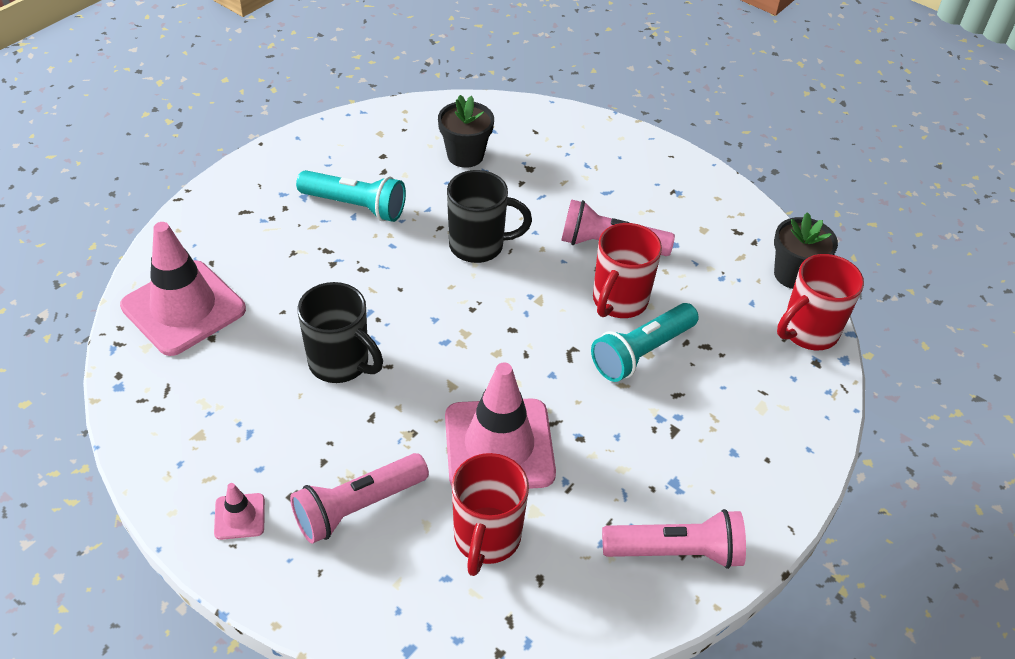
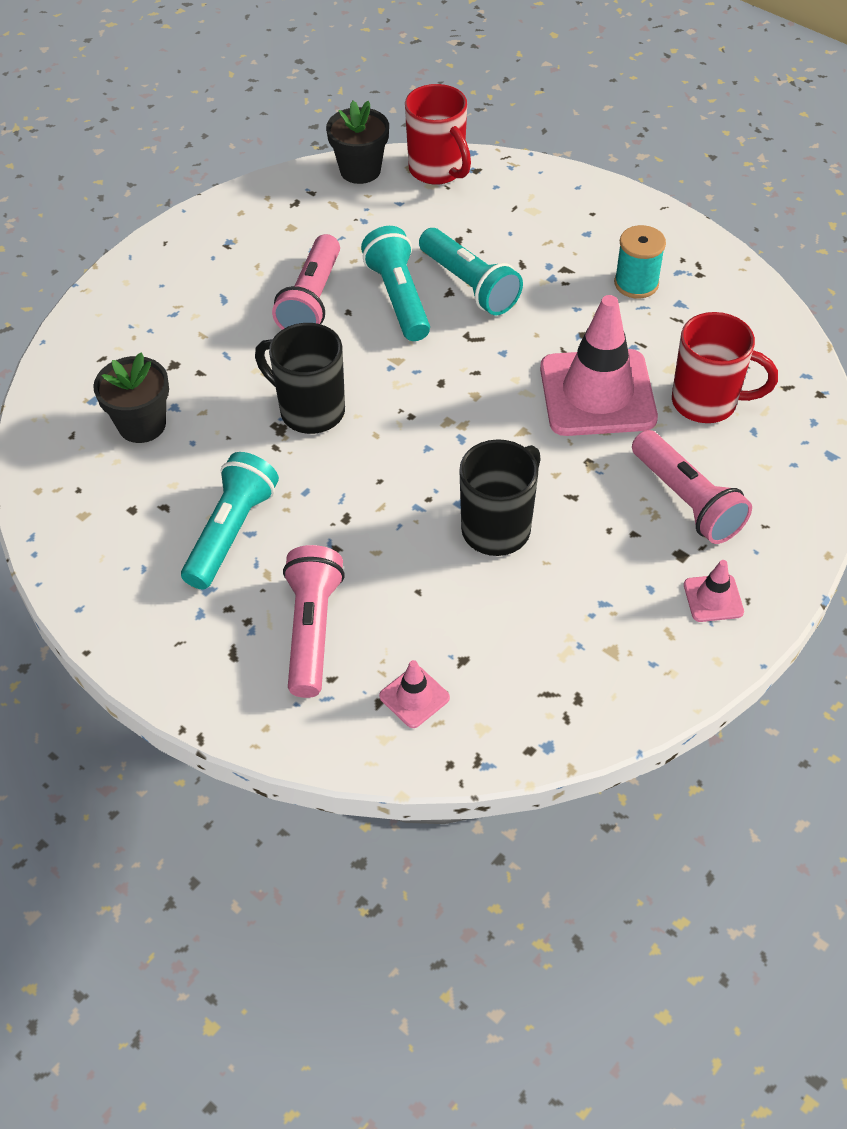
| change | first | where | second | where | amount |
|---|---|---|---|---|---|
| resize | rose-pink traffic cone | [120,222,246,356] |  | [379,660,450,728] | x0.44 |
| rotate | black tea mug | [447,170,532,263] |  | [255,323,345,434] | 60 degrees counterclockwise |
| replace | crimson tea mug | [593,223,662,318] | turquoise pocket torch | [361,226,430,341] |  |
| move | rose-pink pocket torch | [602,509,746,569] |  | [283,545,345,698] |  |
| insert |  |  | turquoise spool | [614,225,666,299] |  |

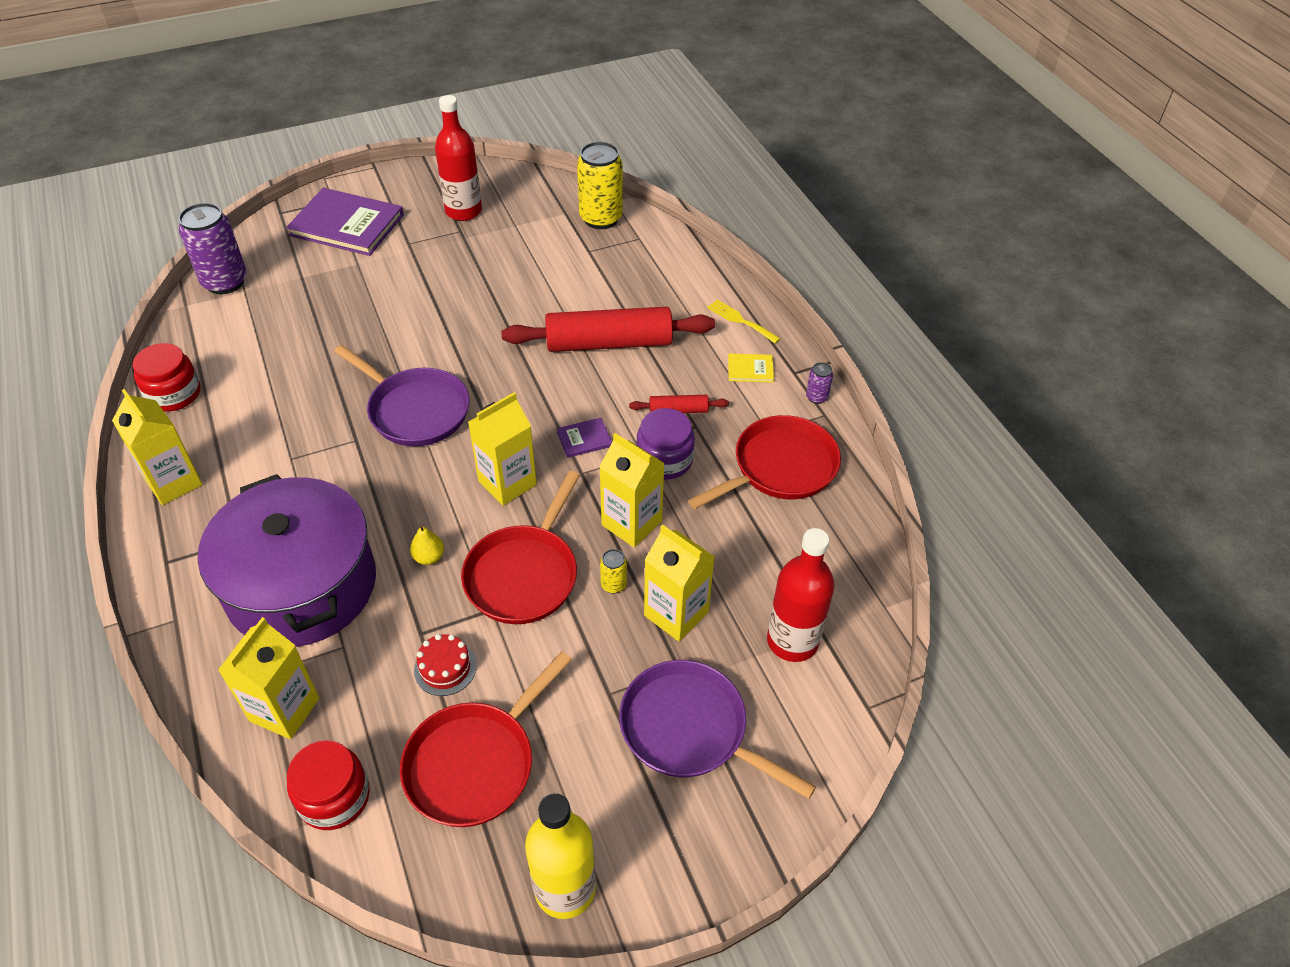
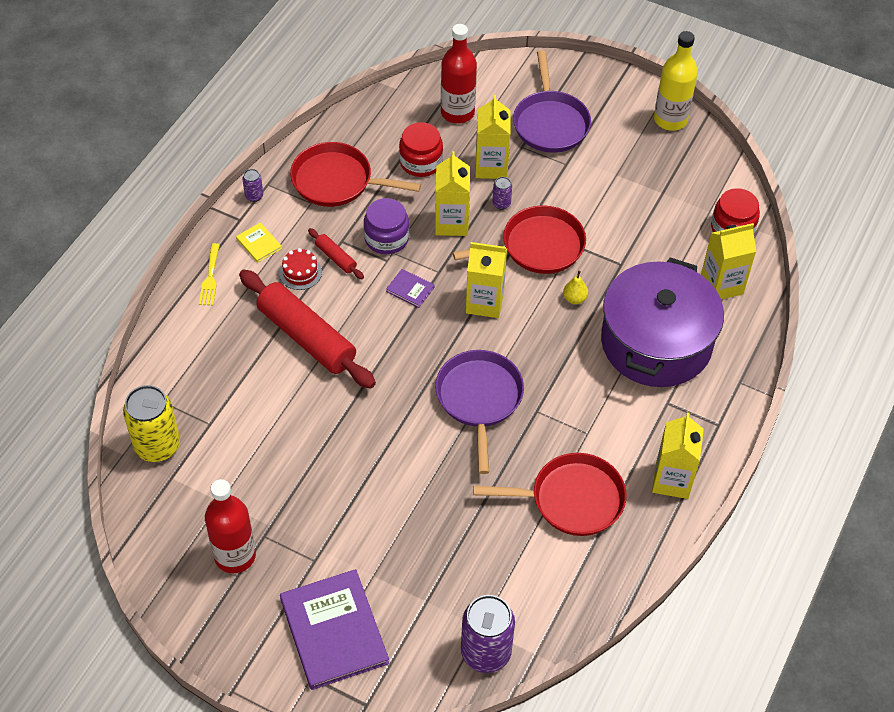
| change | first | where | second | where | amount |
|---|---|---|---|---|---|
| move | crimson preserve jar | [133,343,200,411] |  | [399,122,443,177] |  |
| move | crimson pan | [400,651,572,827] |  | [473,453,627,536] |  |
| move | crimson layer cake | [414,634,476,696] |  | [279,248,322,290] |  |
| recolor | yellow can | [600,549,627,594] | royal purple can | [493,177,512,210] |  |

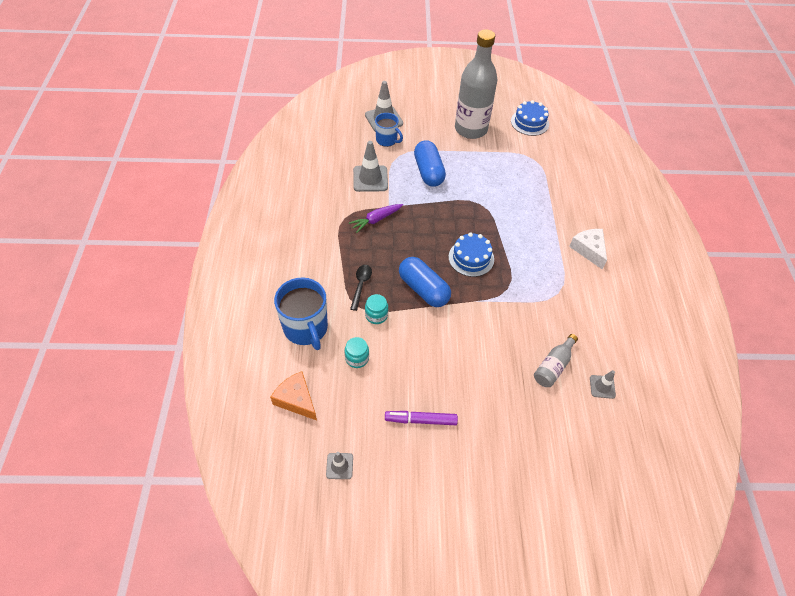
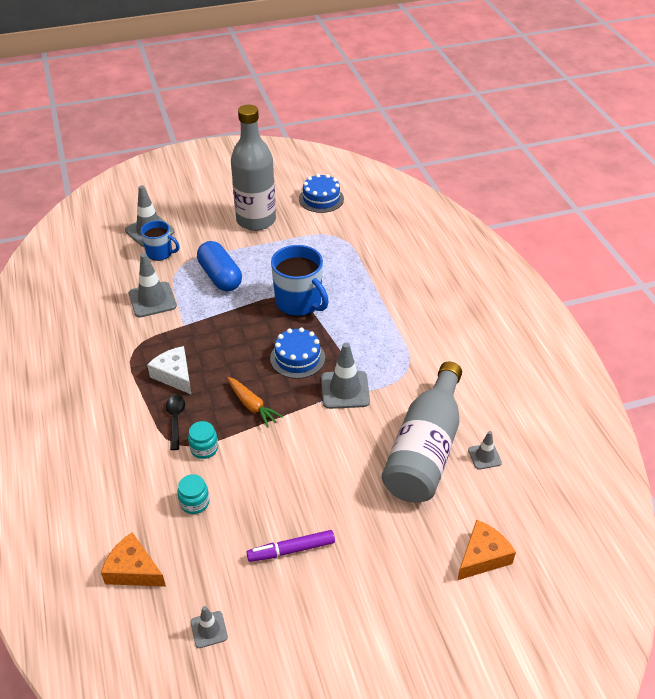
| change | first | where | second | where | amount |
|---|---|---|---|---|---|
| move | cobalt tea mug | [274,277,328,350] |  | [271,245,329,316] |  |
| delete | royal purple root vegetable | [349,204,403,233] |  |  |  |
| replace | cobalt capsule | [399,257,451,307] | bright orange root vegetable | [227,377,283,428] |  |
| resize | ash-grey bottle | [534,334,578,387] |  | [382,361,462,503] | x2.15 |
| move | pure white cheese wedge | [569,229,607,269] |  | [147,346,191,394] |  |
| insert |  |  | ash-grey traffic cone | [321,343,370,409] |  |
| insert |  |  | bright orange cheese wedge | [457,520,516,580] |  |

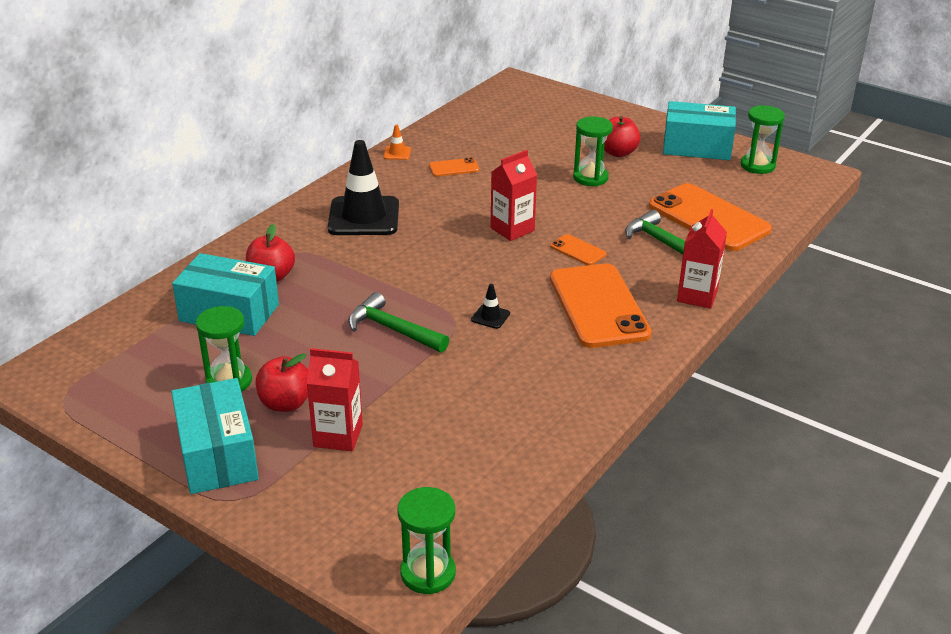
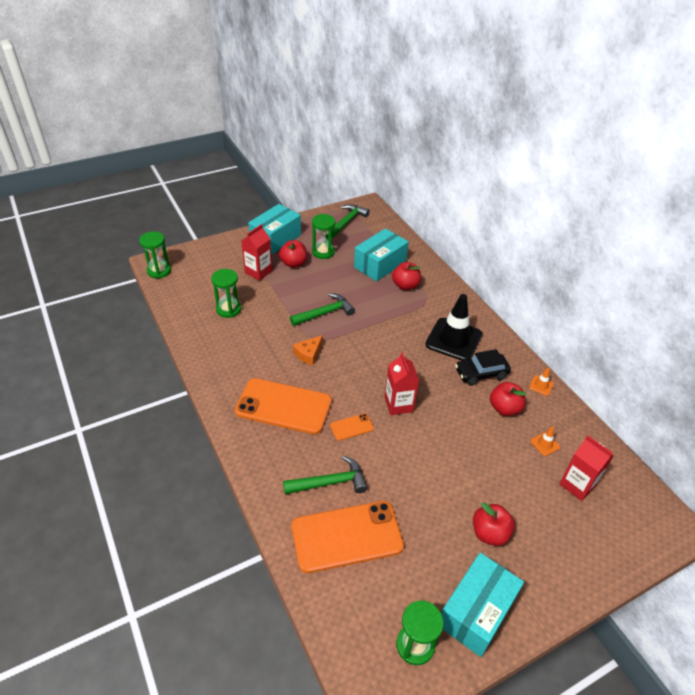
| change | first | where | second | where | amount |
|---|---|---|---|---|---|
| rotate | turquoise box | [171,378,259,494] |  | [248,204,301,255] | 60 degrees counterclockwise |
| replace | bright orange smartphone | [429,158,479,177] | crimson toy apple | [490,382,526,416] |  |
| replace | black traffic cone | [471,284,510,329] | bright orange cheese wedge | [293,335,323,365] |  |
| move | emerald hourglass | [573,116,613,186] |  | [211,269,241,318] |  |
| move | crimson milk carton | [677,209,727,309] |  | [559,435,613,501] |  |
| insert |  |  | emerald claw hammer | [332,204,370,237] |  |
| insert |  |  | black toy car | [455,349,511,386] |  |
| insert |  |  | bright orange traffic cone | [531,427,560,456] |  |

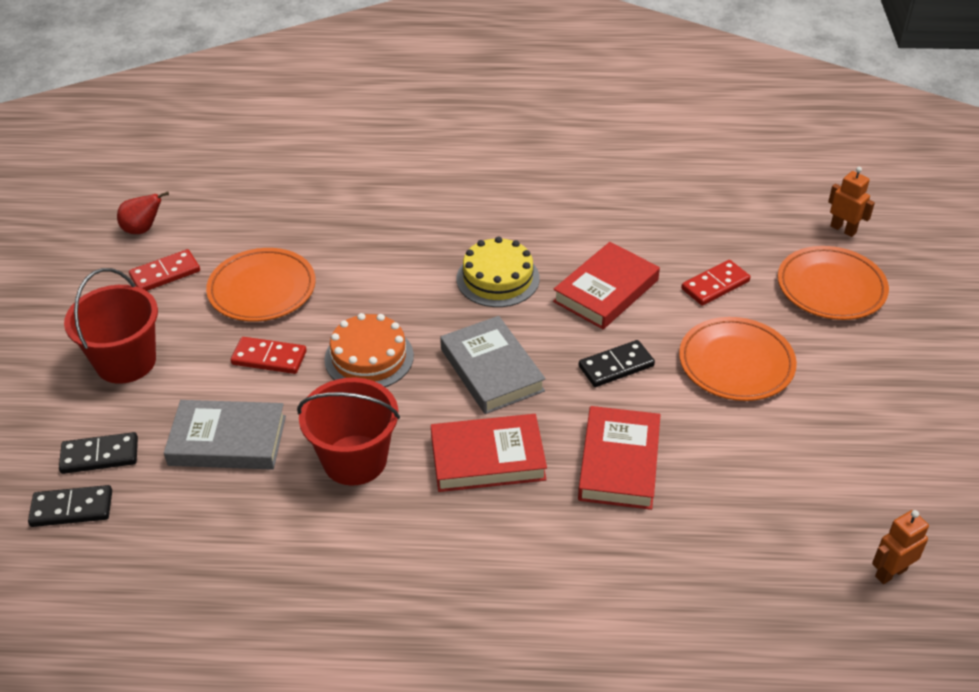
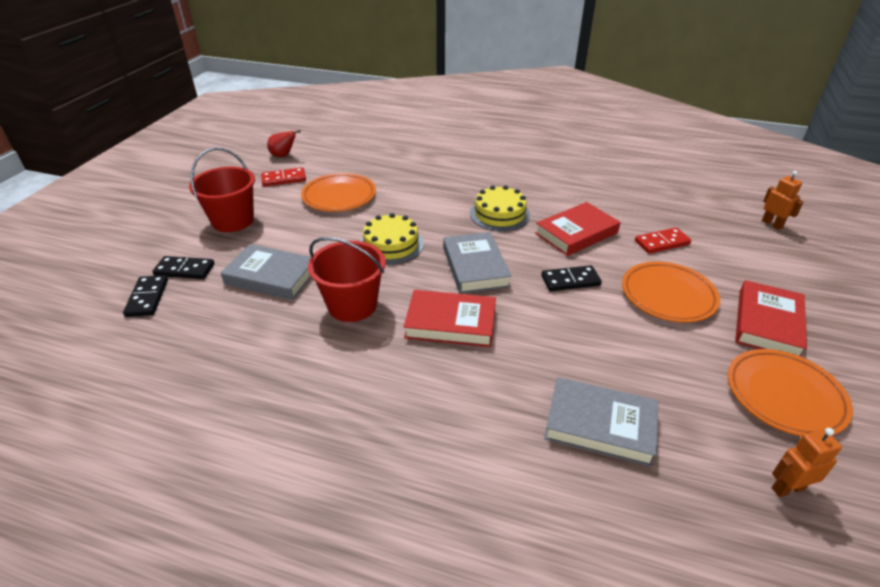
| change | first | where | second | where | amount |
|---|---|---|---|---|---|
| rotate | black domino piece | [28,485,112,527] |  | [123,275,168,317] | 75 degrees clockwise |
| delete | crimson domino piece | [231,337,307,374] |  |  |  |
| recolor | bright orange layer cake | [324,313,414,387] | yellow layer cake | [360,213,424,265] |  |
| move | crimson hardcover | [578,406,661,510] |  | [735,280,807,357] |  |
| move | bright orange dinner plate | [778,246,889,320] |  | [728,349,853,436] |  |
| insert |  |  | ash-grey hardcover | [544,377,658,467] |  |

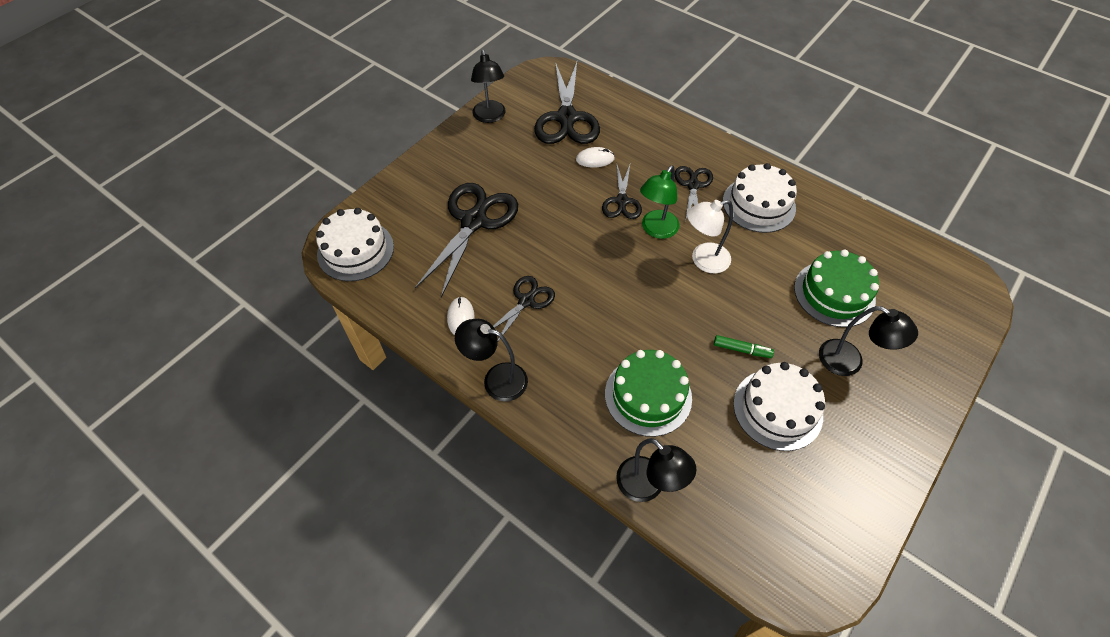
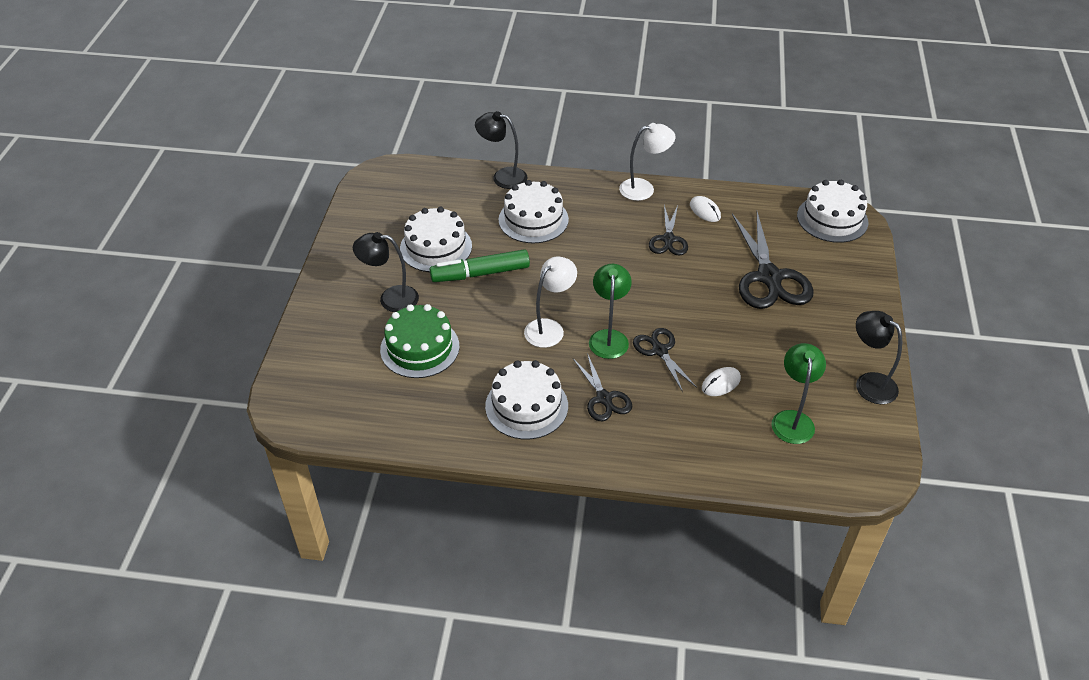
| change | first | where | second | where | amount |
|---|---|---|---|---|---|
| recolor | black lamp | [455,319,528,402] | pure white lamp | [619,123,675,201] |  |
| replace | black scissors | [534,62,600,144] | emerald lamp | [771,343,826,444] |  |
| recolor | emerald layer cake | [605,350,692,437] | pure white layer cake | [498,180,569,243] |  |
| resize | emerald marker | [714,335,774,358] |  | [430,249,530,282] | x1.93 |

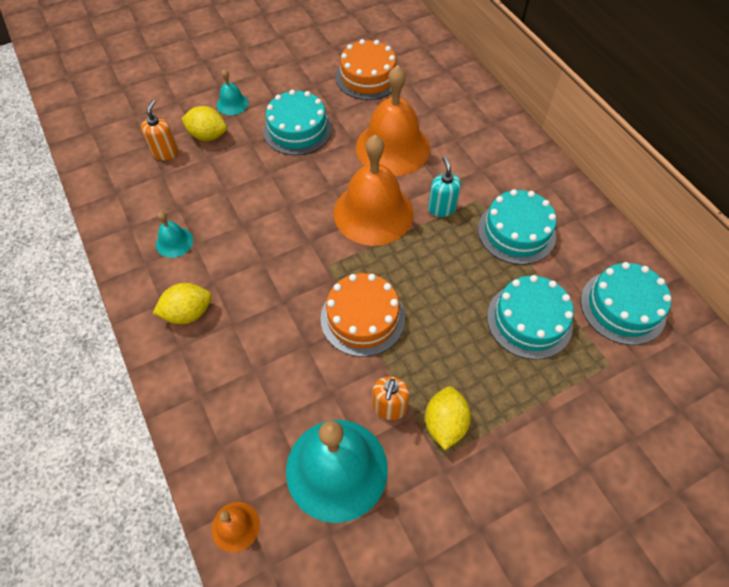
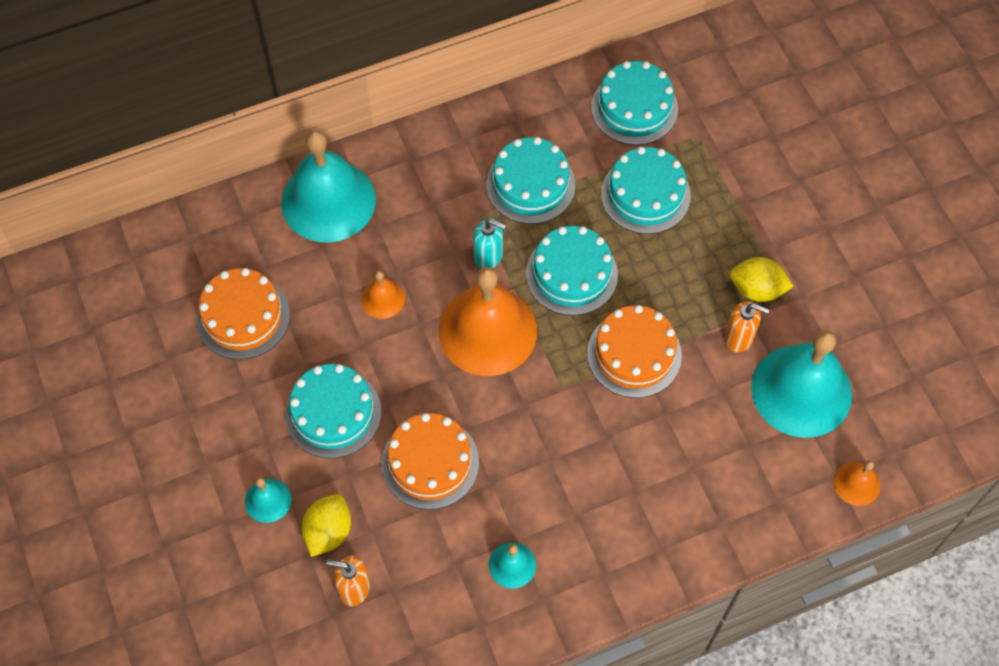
| change | first | where | second | where | amount |
|---|---|---|---|---|---|
| delete | yellow lemon | [153,283,212,324] |  |  |  |
| resize | bright orange bell | [356,65,430,176] |  | [361,271,405,319] | x0.45 |
| rotate | turquoise soap pump | [428,156,461,217] |  | [473,219,506,269] | 150 degrees counterclockwise |
| insert |  |  | turquoise bell | [281,130,376,243] |  |
| insert |  |  | bright orange layer cake | [382,413,479,510] |  |
| insert |  |  | turquoise layer cake | [526,226,618,316] |  |

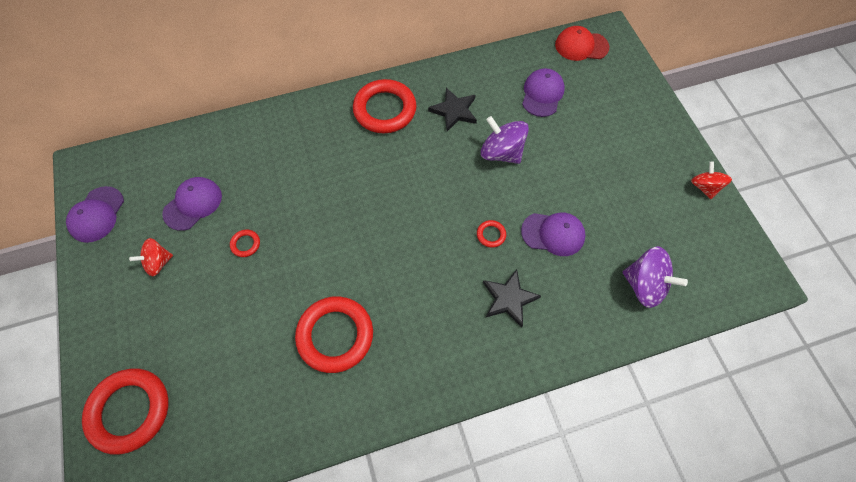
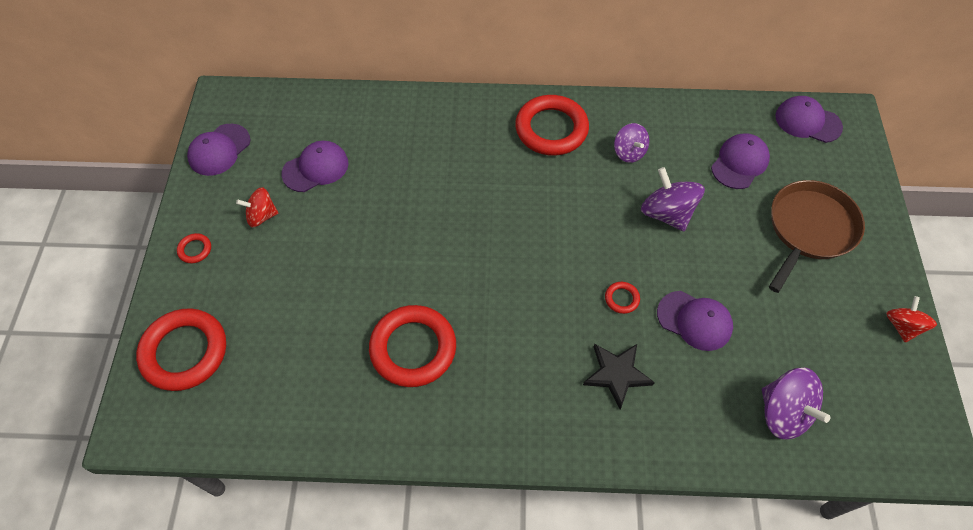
| change | first | where | second | where | amount |
|---|---|---|---|---|---|
| move | crimson torus | [230,229,260,257] |  | [177,233,211,263] |  |
| replace | black five-pointed star | [428,88,477,131] | royal purple whirligig | [614,123,649,163] |  |
| recolor | crimson baseball cap | [555,26,609,61] | royal purple baseball cap | [775,96,843,143] |  |
| insert |  |  | russet pan | [769,180,865,293] |  |

